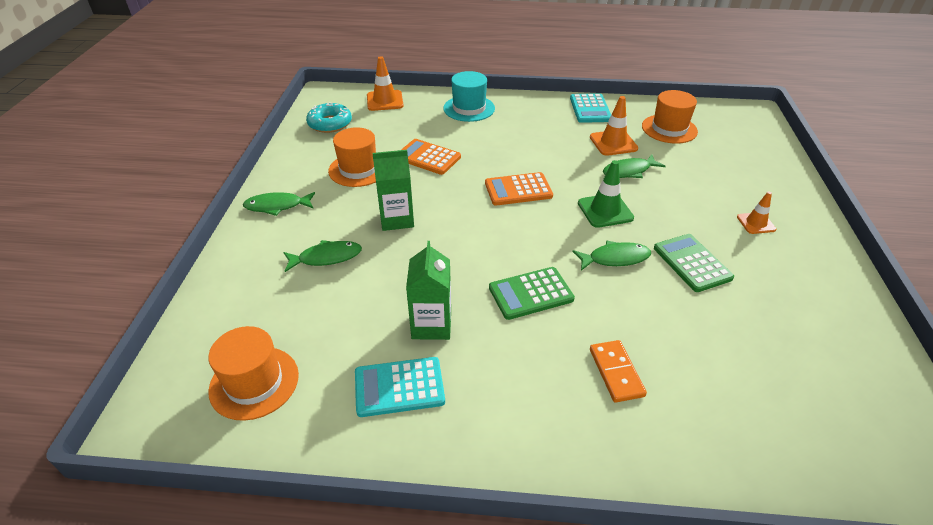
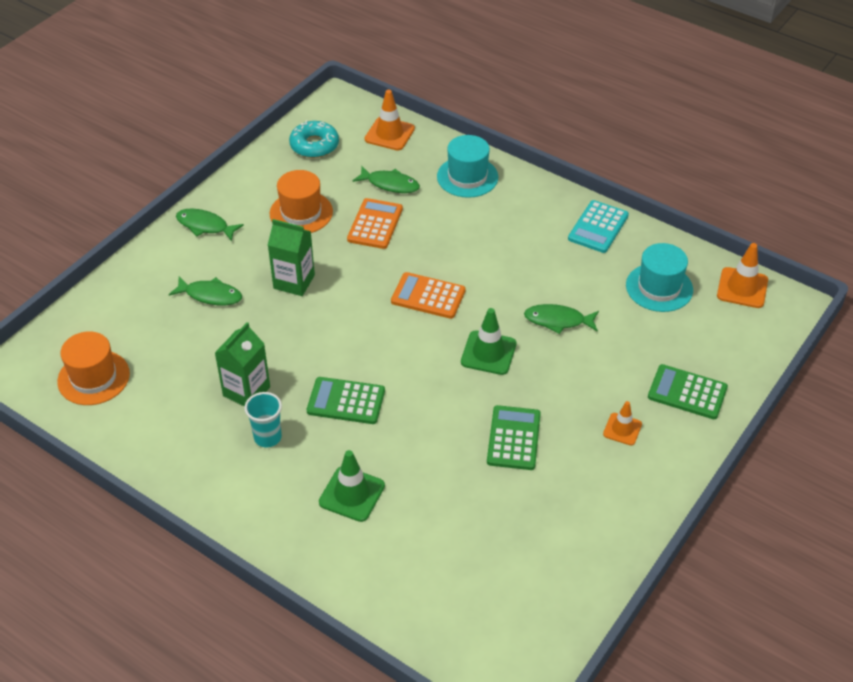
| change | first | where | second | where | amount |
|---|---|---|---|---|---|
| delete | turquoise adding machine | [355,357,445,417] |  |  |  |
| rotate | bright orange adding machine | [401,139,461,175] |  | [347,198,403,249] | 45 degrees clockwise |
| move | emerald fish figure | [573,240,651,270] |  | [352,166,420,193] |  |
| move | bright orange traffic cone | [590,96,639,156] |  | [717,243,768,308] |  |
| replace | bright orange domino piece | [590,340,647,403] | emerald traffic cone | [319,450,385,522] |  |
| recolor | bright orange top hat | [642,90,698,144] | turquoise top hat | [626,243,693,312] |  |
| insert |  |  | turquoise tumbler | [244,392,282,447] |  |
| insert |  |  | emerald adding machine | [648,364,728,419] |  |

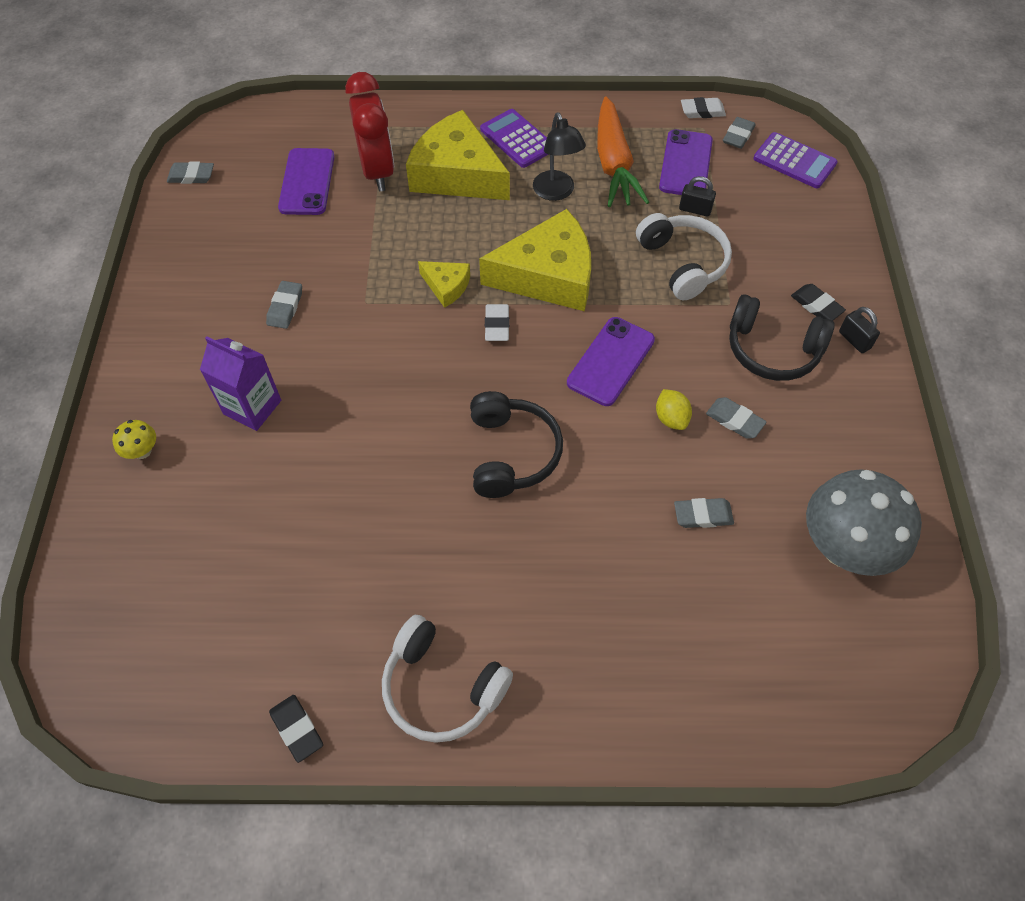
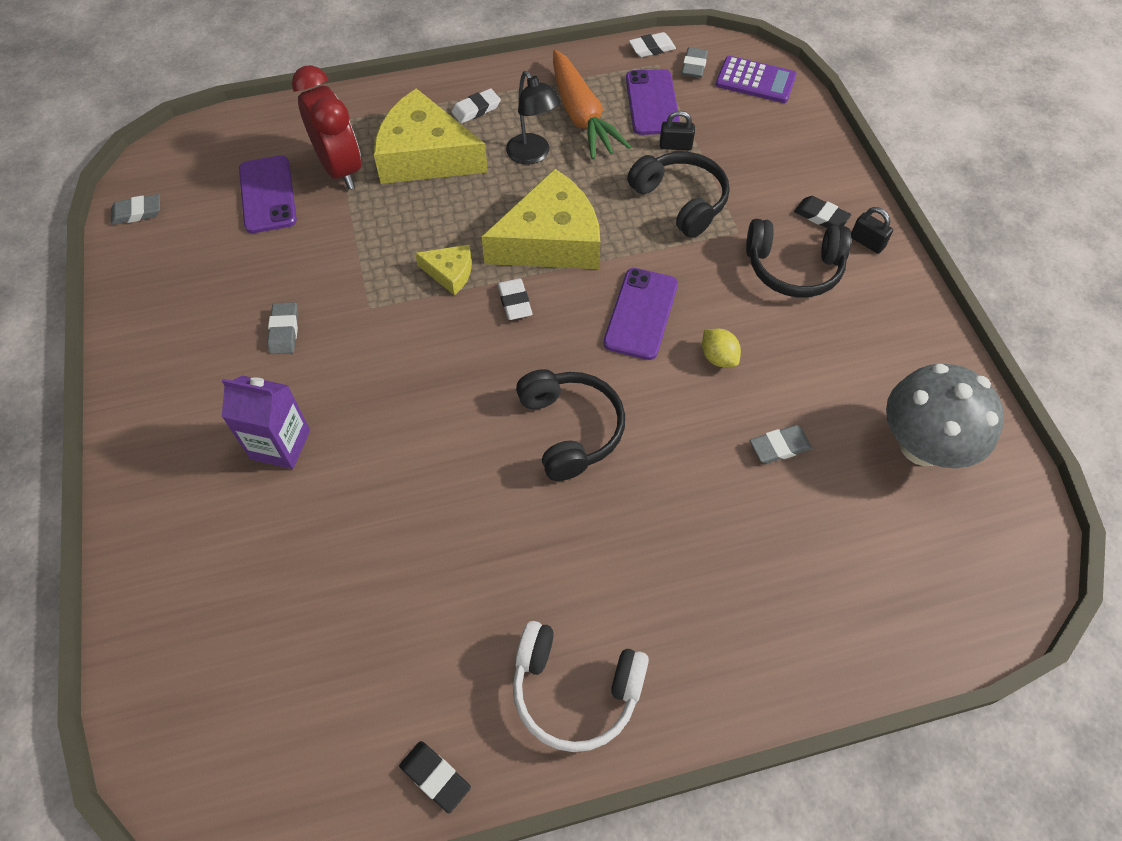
| change | first | where | second | where | amount |
|---|---|---|---|---|---|
| delete | yellow mushroom | [112,420,156,459] |  |  |  |
| replace | royal purple adding machine | [480,109,548,168] | pure white pencil eraser | [451,88,501,124] |  |
| recolor | pure white over-ear headphones | [636,213,732,300] | black over-ear headphones | [627,152,730,238] |  |
| delete | ash-grey pencil eraser | [706,397,767,439] |  |  |  |

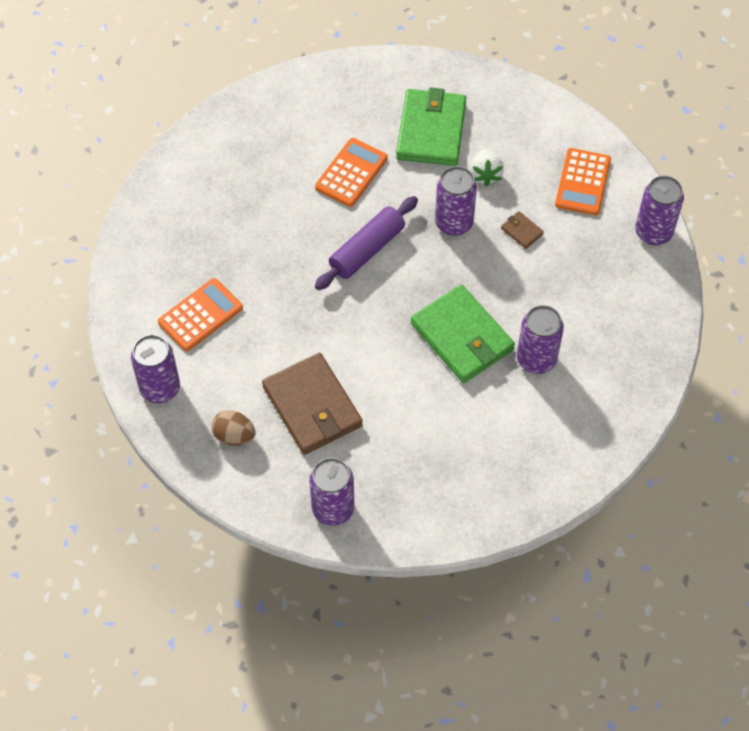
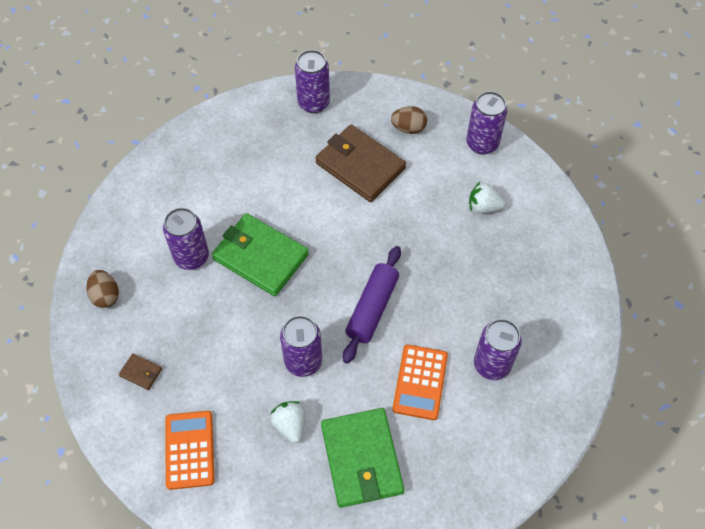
| change | first | where | second | where | amount |
|---|---|---|---|---|---|
| replace | bright orange adding machine | [158,278,243,351] | pure white strawberry | [469,182,506,214] |  |
| move | russet card wallet | [501,211,544,249] |  | [119,353,162,390] |  |
| move | royal purple can | [635,176,684,245] |  | [474,319,522,380] |  |
| insert |  |  | russet egg | [86,270,119,308] |  |

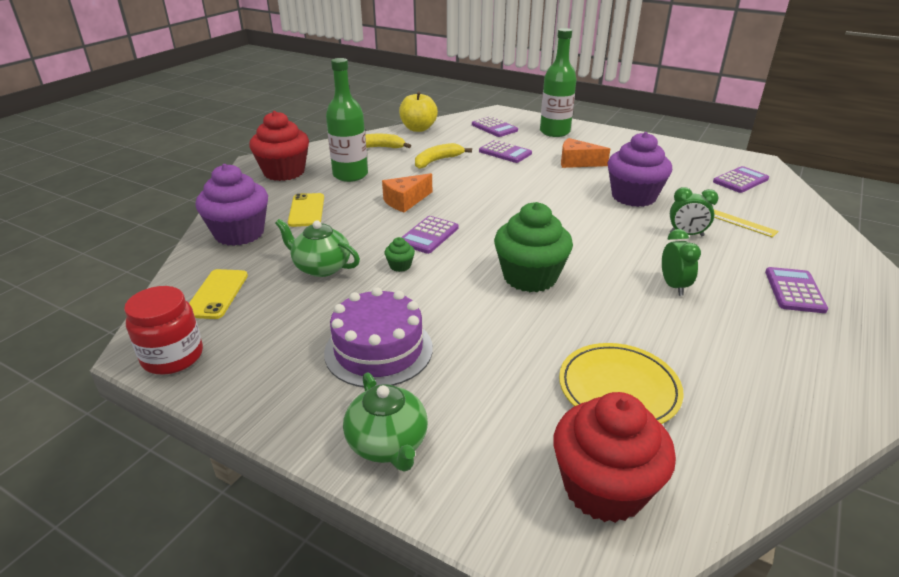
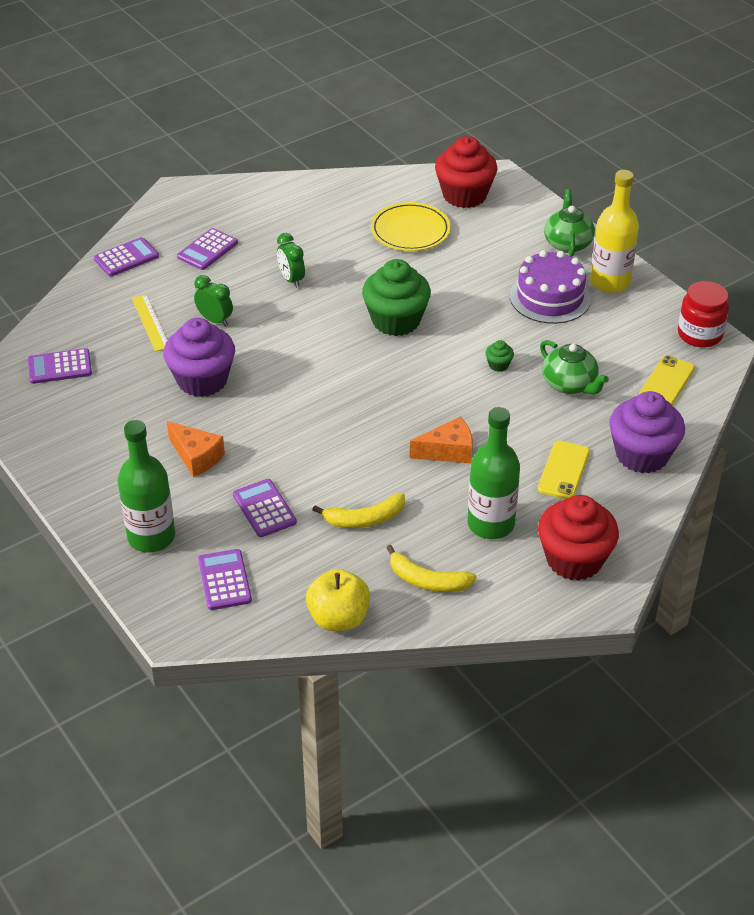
| change | first | where | second | where | amount |
|---|---|---|---|---|---|
| move | royal purple adding machine | [401,216,459,254] |  | [94,237,159,276] |  |
| rotate | emerald bedside clock | [662,229,701,296] |  | [277,233,305,288] | 45 degrees counterclockwise |
| insert |  |  | yellow bottle | [590,170,639,293] |  |

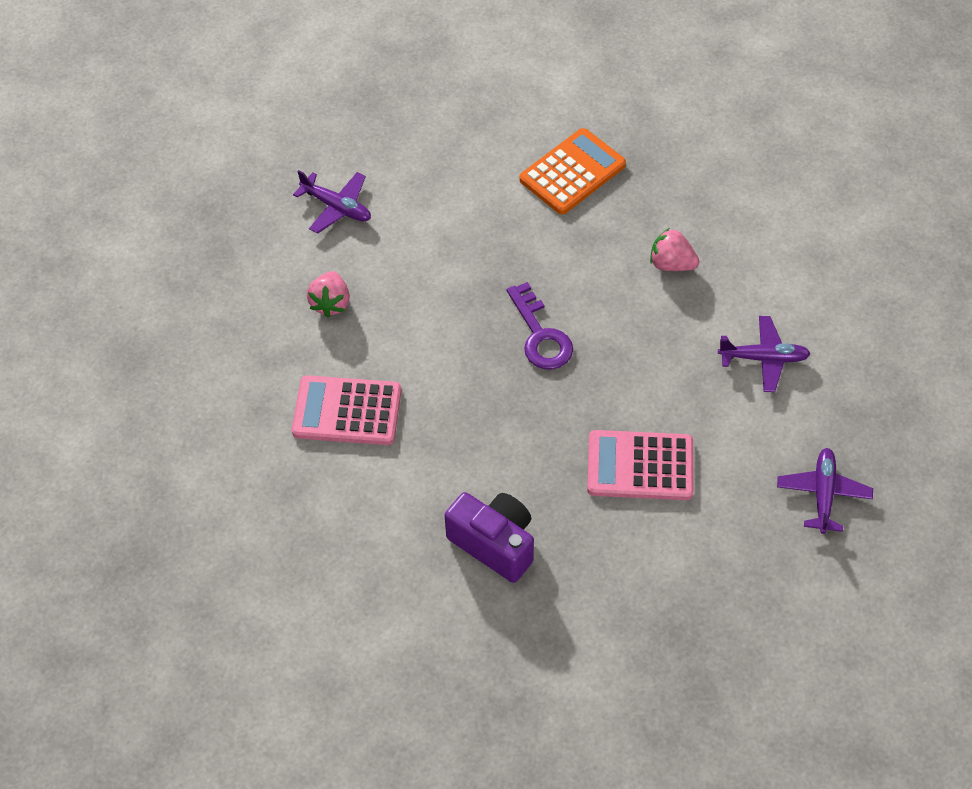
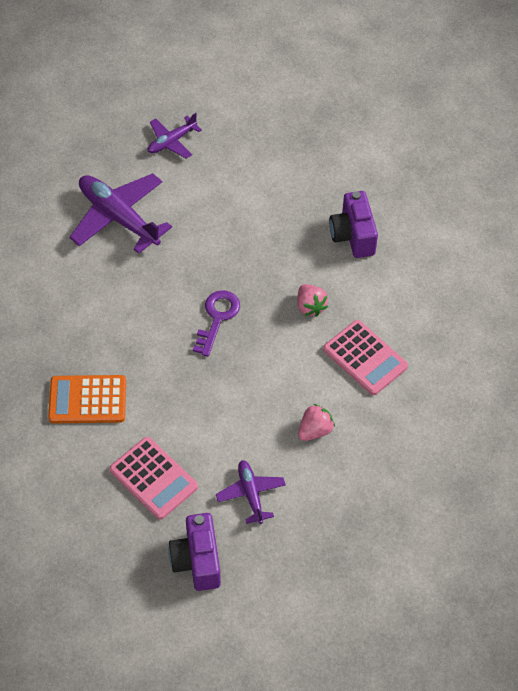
| change | first | where | second | where | amount |
|---|---|---|---|---|---|
| move | rose-pink adding machine | [587,430,694,500] |  | [110,437,198,520] |  |
| move | rose-pink strawberry | [650,228,699,271] |  | [297,284,328,317] |  |
| resize | royal purple aeroplane | [718,316,811,392] |  | [69,173,172,254] | x1.81 |
| insert |  |  | royal purple compact camera | [168,513,221,591] |  |

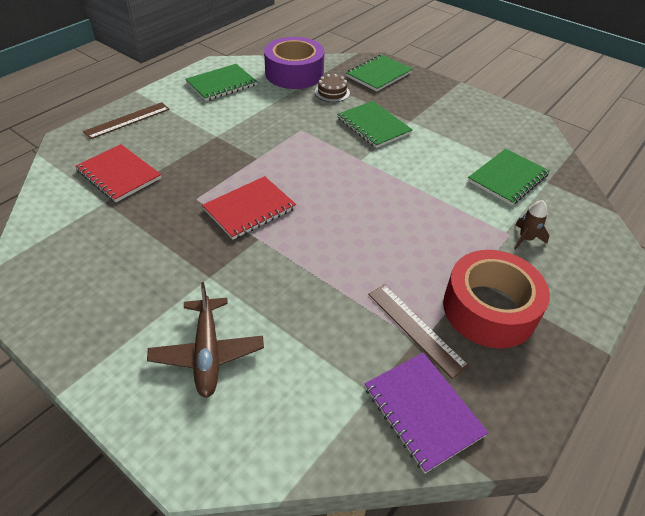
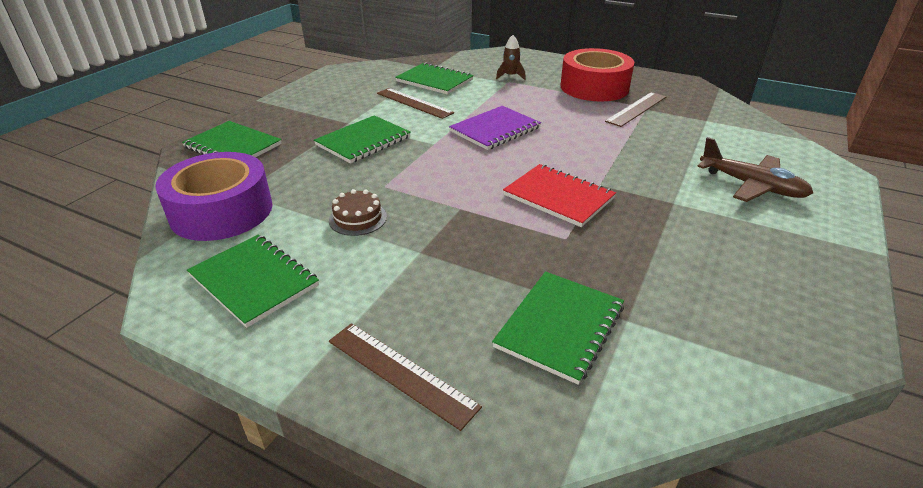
| change | first | where | second | where | amount |
|---|---|---|---|---|---|
| recolor | crimson notepad | [75,144,161,202] | emerald notepad | [492,271,624,385] |  |
| rotate | russet aeroplane | [147,282,264,398] |  | [697,137,813,202] | 60 degrees clockwise |
| move | russet layer cake | [315,74,350,102] |  | [329,189,387,236] |  |
| move | royal purple notepad | [364,353,489,473] |  | [449,106,541,150] |  |
| insert |  |  | russet measuring stick | [377,88,454,119] |  |

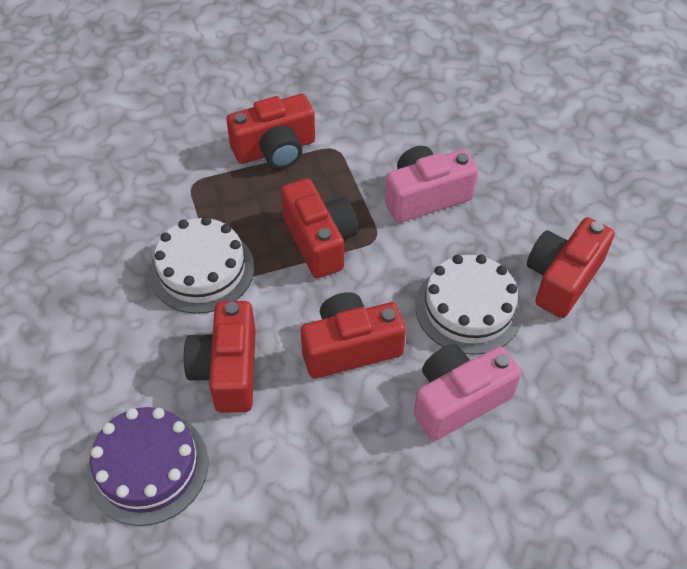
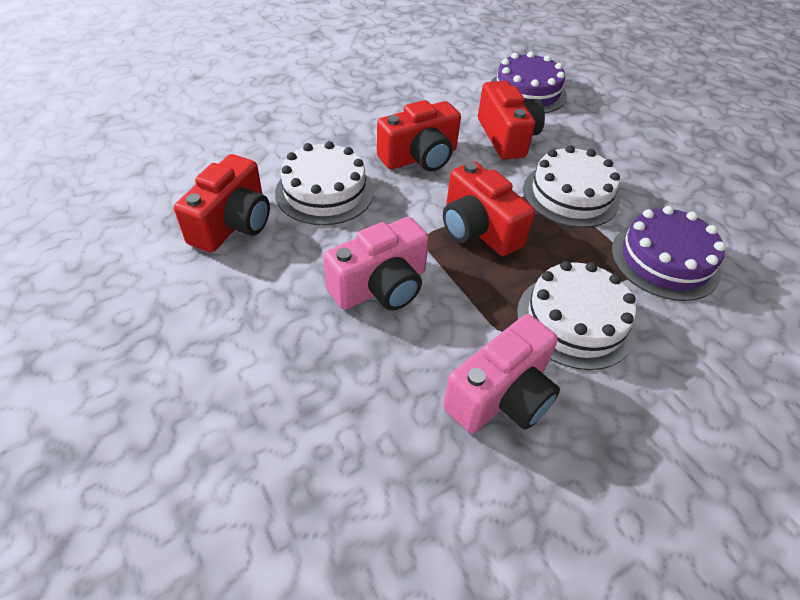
| change | first | where | second | where | amount |
|---|---|---|---|---|---|
| replace | crimson compact camera | [226,94,315,169] | pure white layer cake | [517,261,636,370] |  |
| move | rose-pink compact camera | [414,344,522,441] |  | [443,314,560,433] |  |
| insert |  |  | royal purple layer cake | [612,206,726,301] |  |

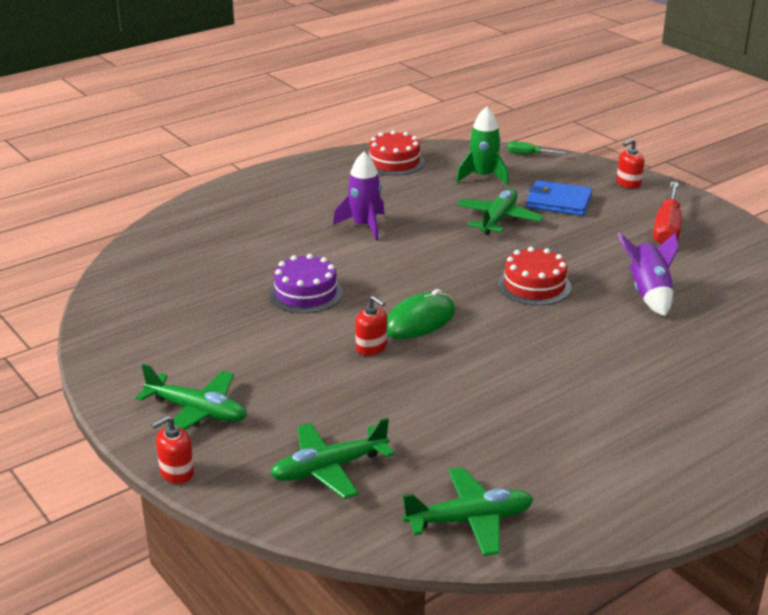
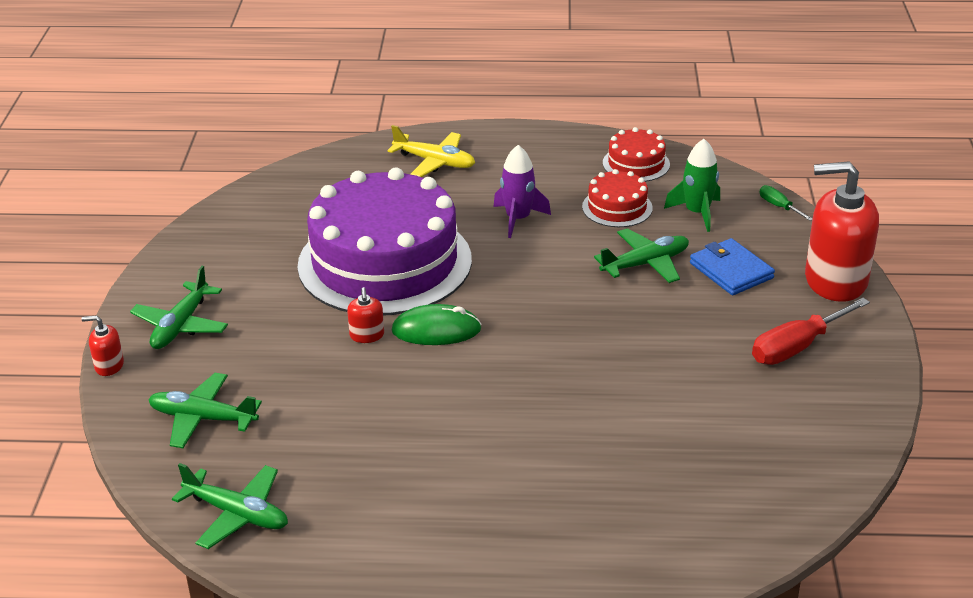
| change | first | where | second | where | amount |
|---|---|---|---|---|---|
| rotate | emerald aeroplane | [136,364,247,430] |  | [130,266,228,349] | 45 degrees clockwise |
| resize | royal purple layer cake | [269,254,343,313] |  | [297,168,472,315] | x2.36 |
| move | crimson layer cake | [498,247,571,305] |  | [582,169,653,227] |  |
| resize | crimson soap pump | [617,139,644,188] |  | [805,161,879,302] | x2.34 |
| delete | royal purple toy rocket | [618,232,679,316] |  |  |  |
| insert |  |  | yellow aeroplane | [387,125,475,177] |  |

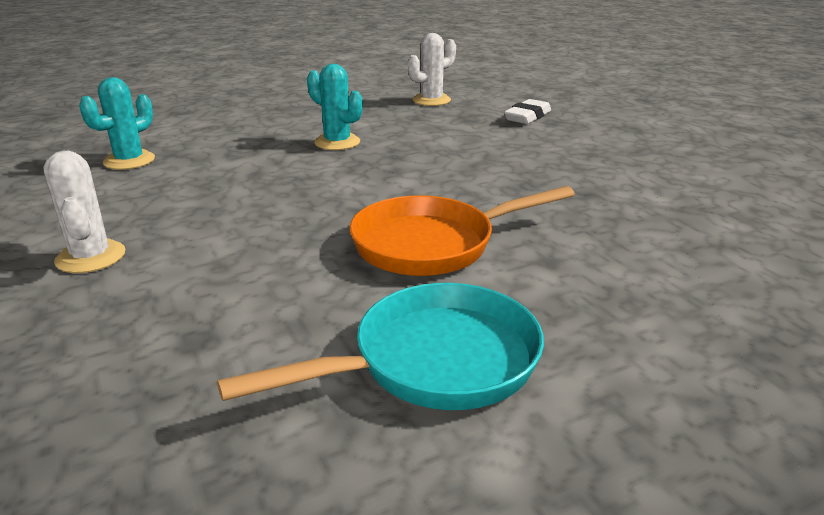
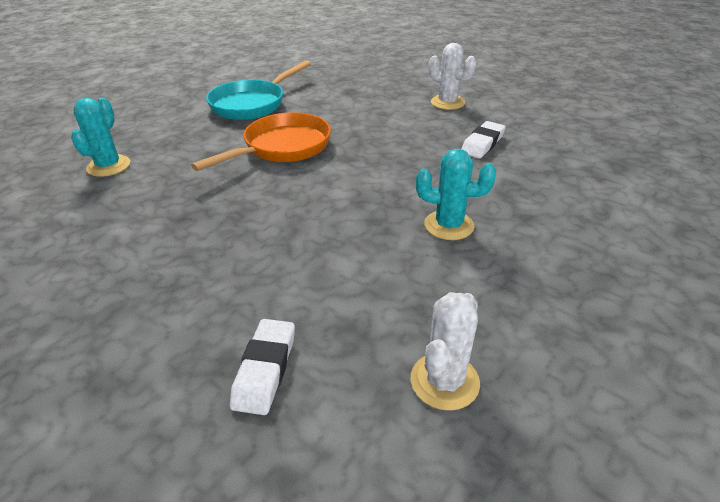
| change | first | where | second | where | amount |
|---|---|---|---|---|---|
| move | turquoise prickly plant | [79,77,155,170] |  | [71,97,130,177] |  |
| insert |  |  | pure white pencil eraser | [461,121,506,159] |  |

